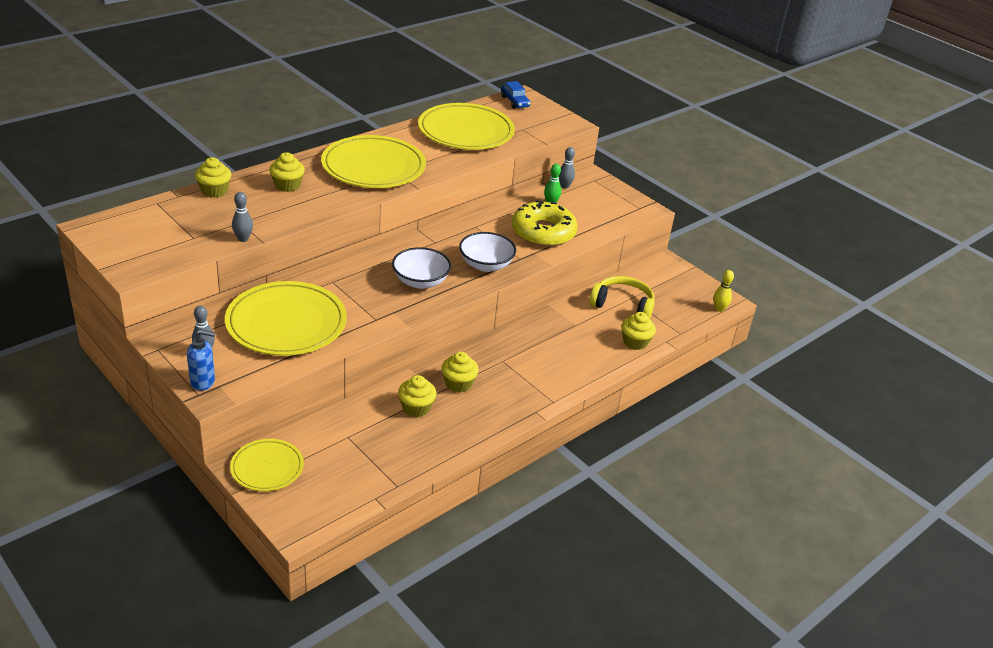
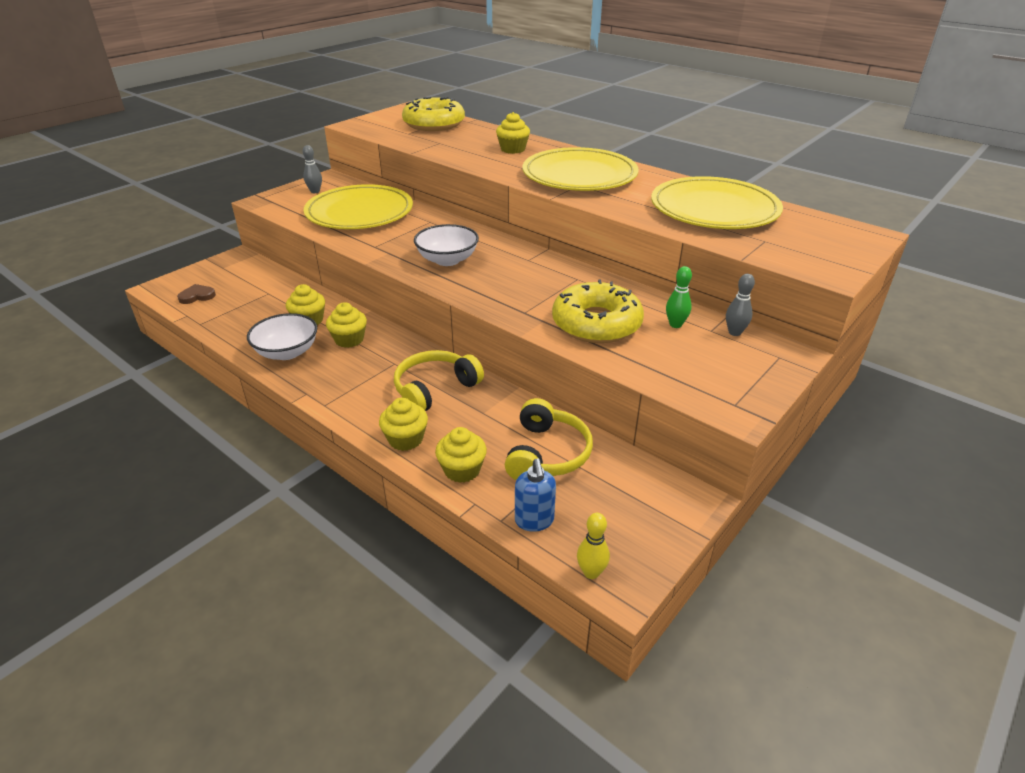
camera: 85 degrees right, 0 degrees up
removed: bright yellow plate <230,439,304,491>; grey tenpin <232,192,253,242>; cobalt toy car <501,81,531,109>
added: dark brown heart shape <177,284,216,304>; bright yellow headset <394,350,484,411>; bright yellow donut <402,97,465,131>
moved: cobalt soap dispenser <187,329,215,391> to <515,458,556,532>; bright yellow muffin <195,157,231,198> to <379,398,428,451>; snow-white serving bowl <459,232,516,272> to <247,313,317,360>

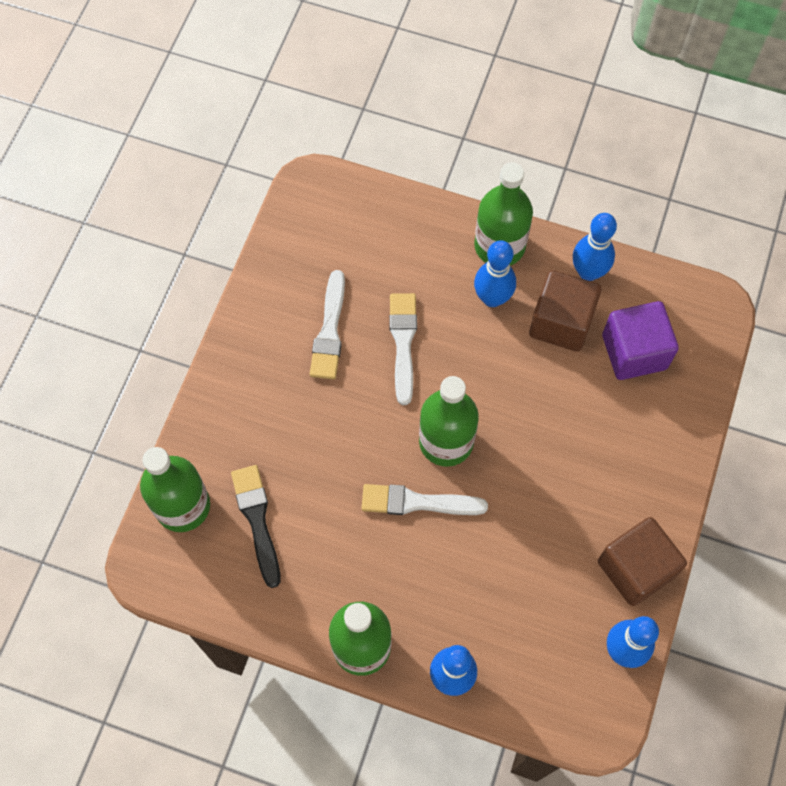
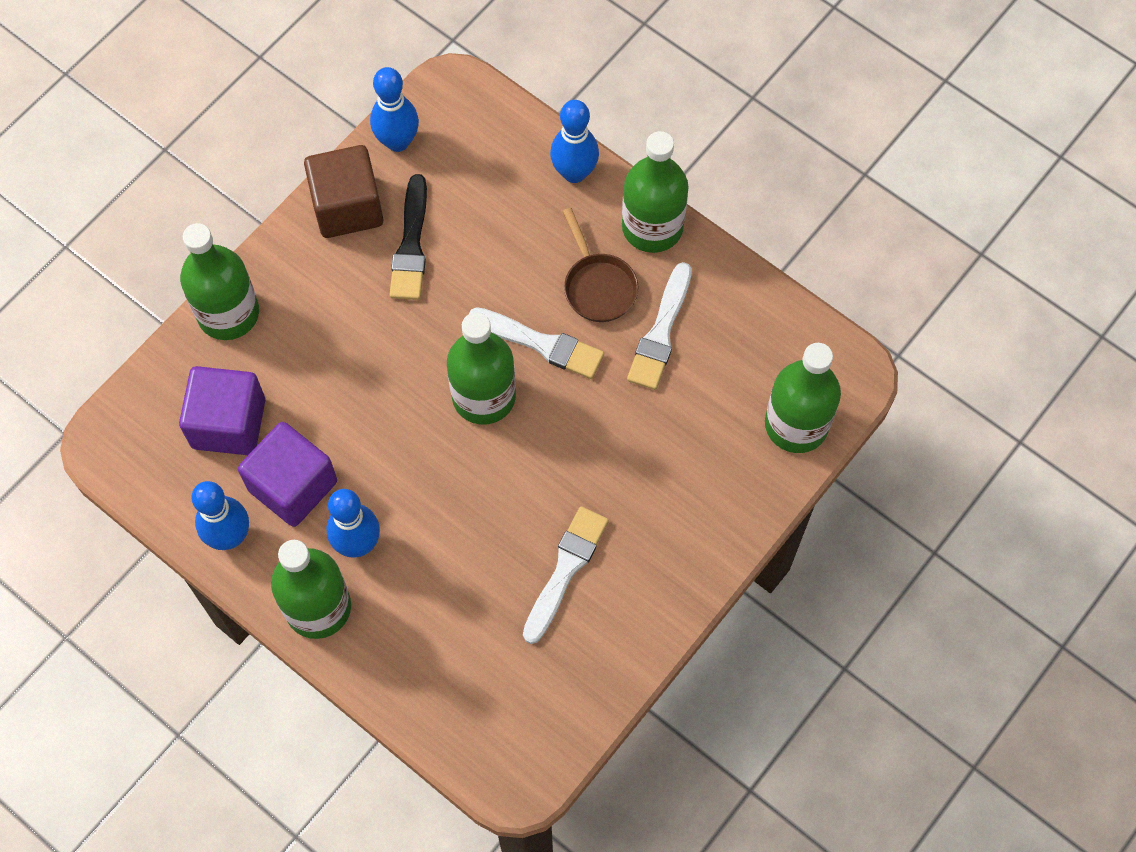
camera: 160 degrees left, 0 degrees up
added: green bottle <180,223,259,340>; dark brown skillet <563,208,638,322>
moved: jet-black paint brush <231,465,281,588> to <390,174,427,300>; snow-white paint brush <389,293,417,405> to <627,262,692,390>
recoloured: dark brown cube <529,270,601,352> to royal purple cube <238,422,337,527>

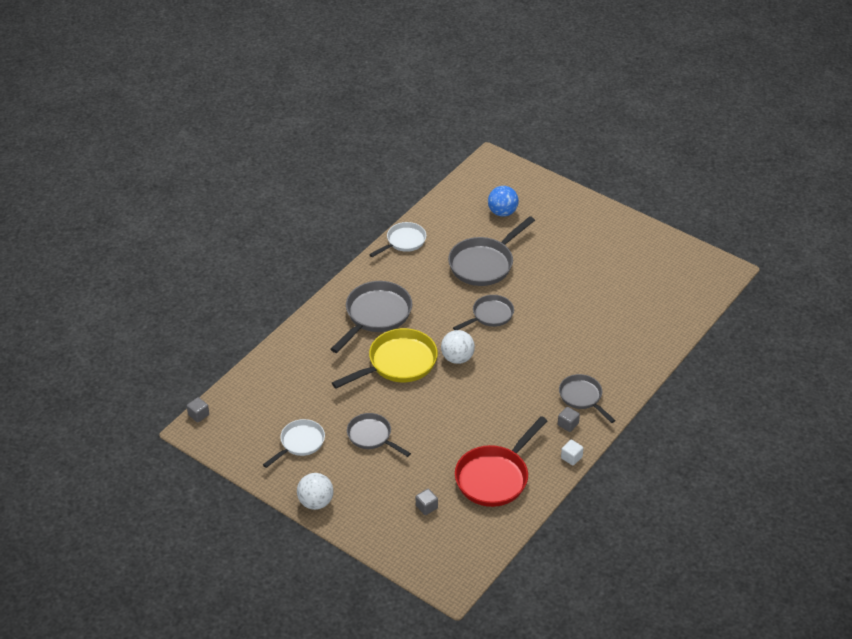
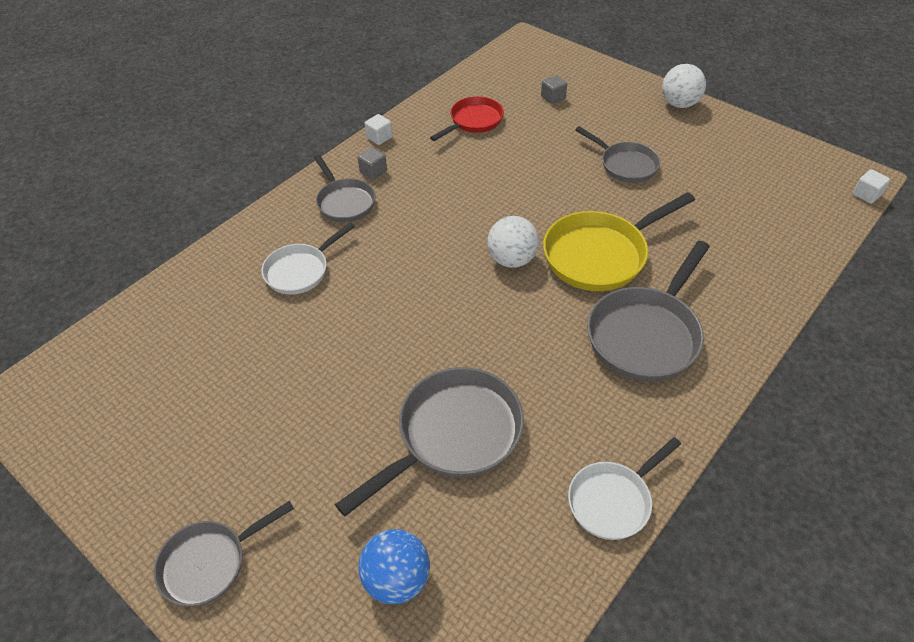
camera: 175 degrees left, 5 degrees up
moved: snow-white skillet <263,419,325,468> to <262,222,355,295>; grey skillet <453,295,514,330> to <154,501,294,606>
recoloured: grey cube <187,397,209,422> to snow-white cube <853,169,890,204>
resized: crimson skillet <455,416,547,507> = <430,96,504,141> x0.62

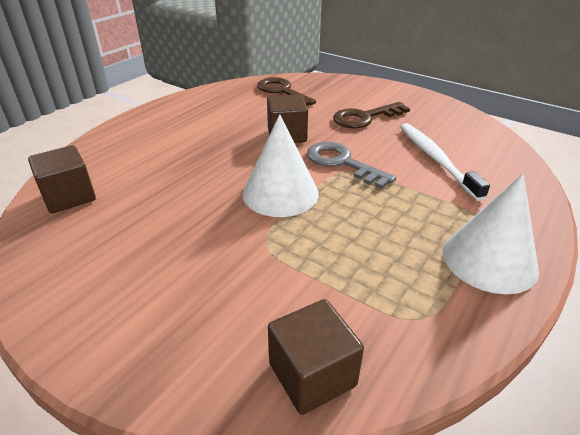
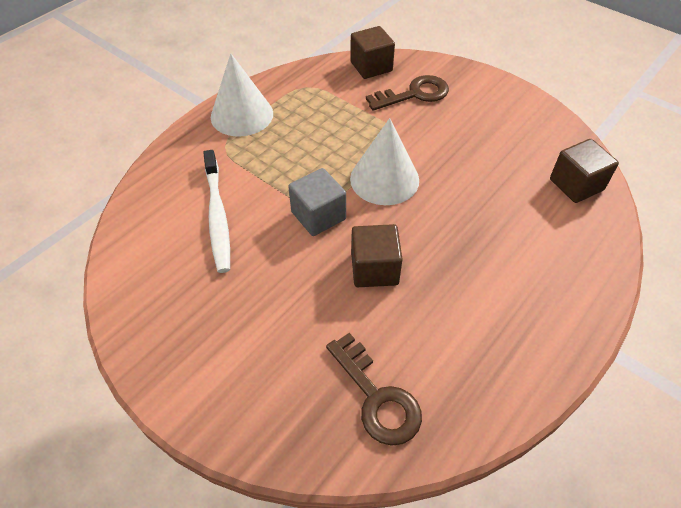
camera: 175 degrees left, 15 degrees up
moved: dark brown key <333,102,410,128> to <366,75,449,111>
replaced: grey key <307,142,396,189> to grey cube <288,168,346,236>

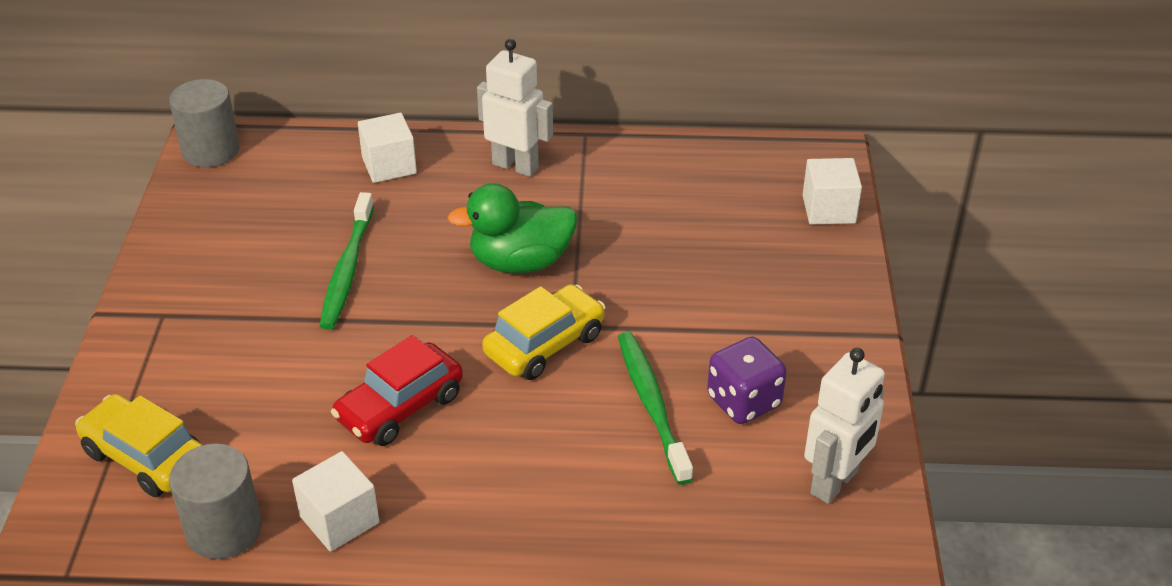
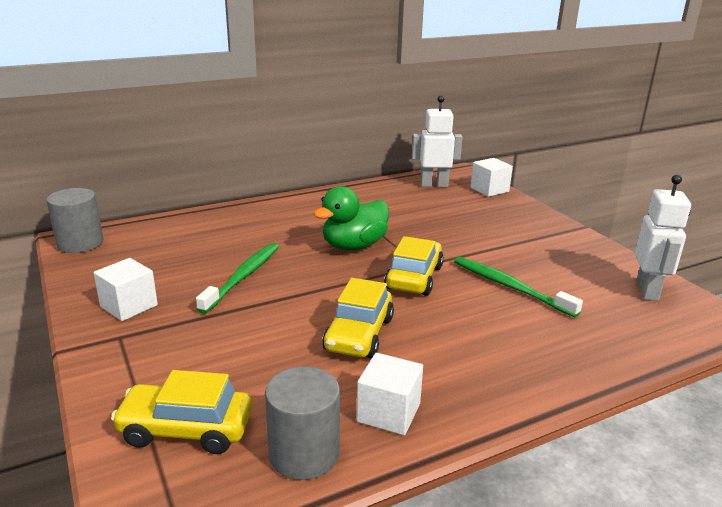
camera: 30 degrees left, 15 degrees down
removed: royal purple dice <707,337,787,424>
moved: snow-white cube <358,113,417,183> to <94,258,158,321>; snow-white toy robot <477,39,553,177> to <412,95,463,187>
recoloured: crimson toy car <331,335,463,446> to bright yellow toy car <322,278,394,358>
turned: green dental brush <320,192,374,330> = <196,243,279,314> 135 degrees counterclockwise

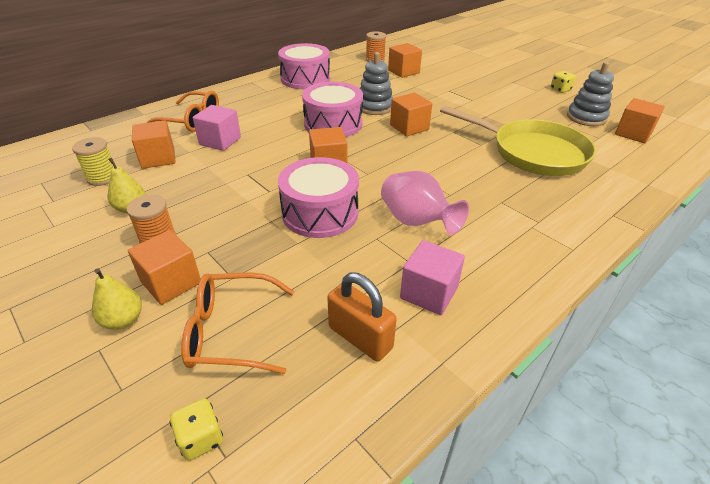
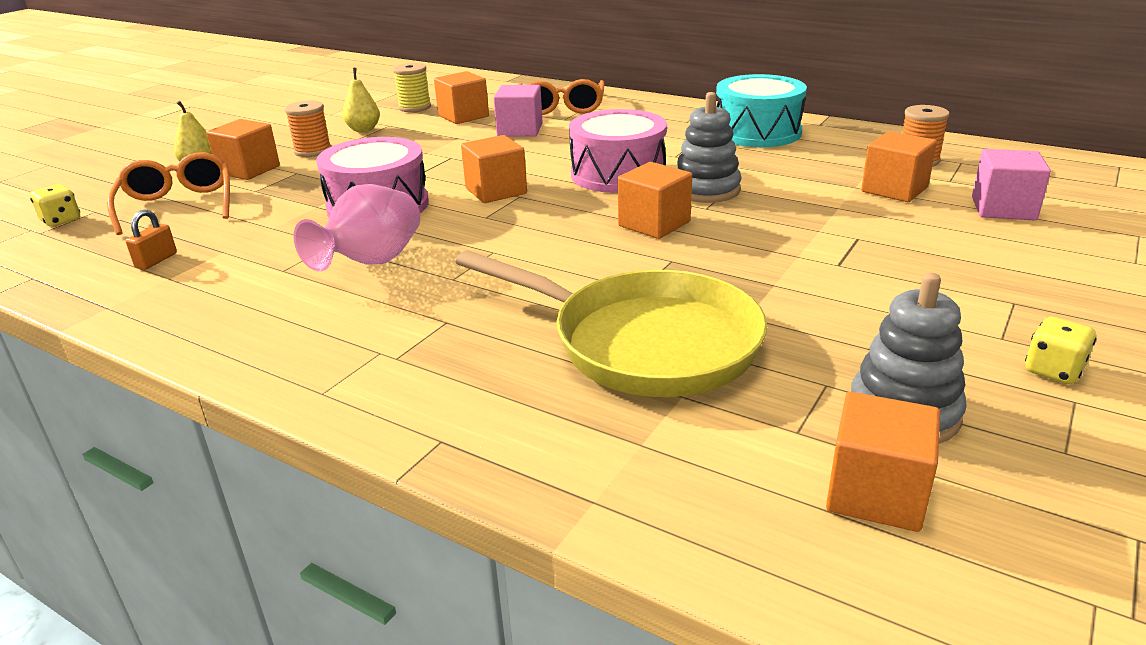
camera: 75 degrees right, 10 degrees down
moved: rosy cube <400,240,465,315> to <972,149,1051,220>
recoloured: rosy snare drum <278,43,330,89> to aqua snare drum <716,74,807,147>
turned: bright yellow skillet <440,105,596,176> = <456,250,767,397> 75 degrees counterclockwise
resized: orange-coloured small lock <327,273,397,362> = <126,209,177,270> x0.56

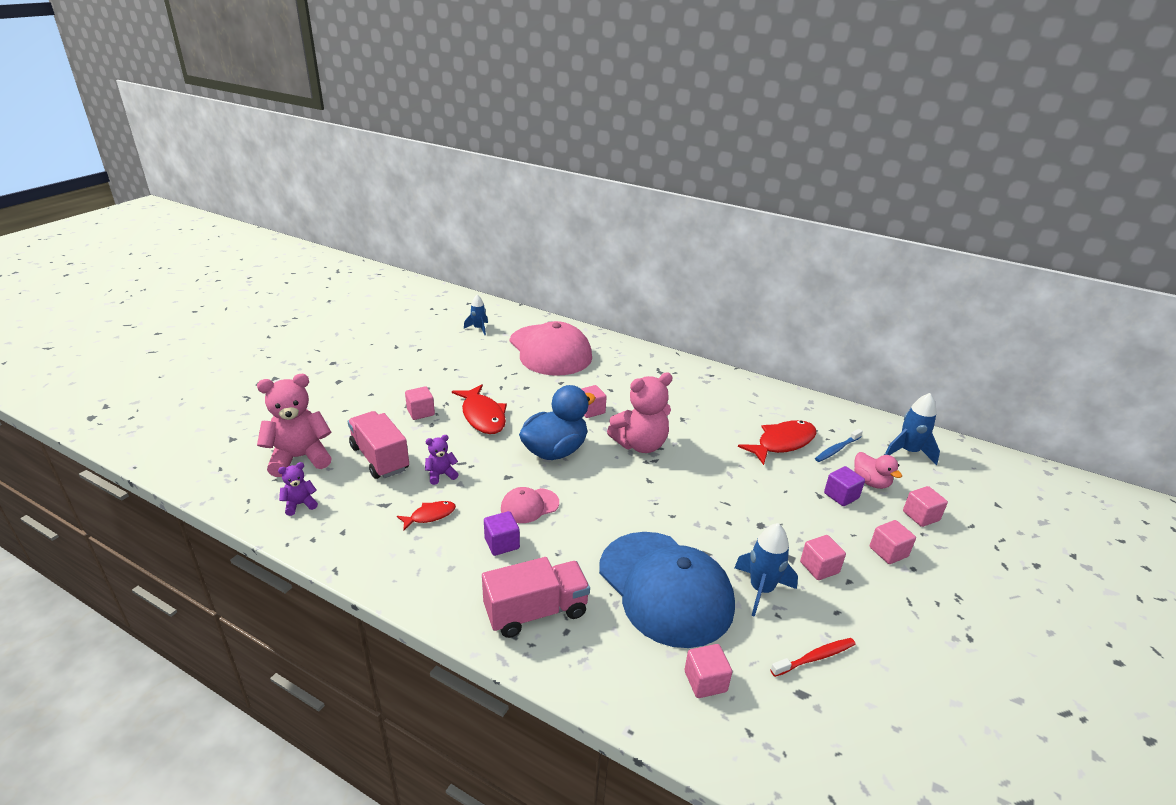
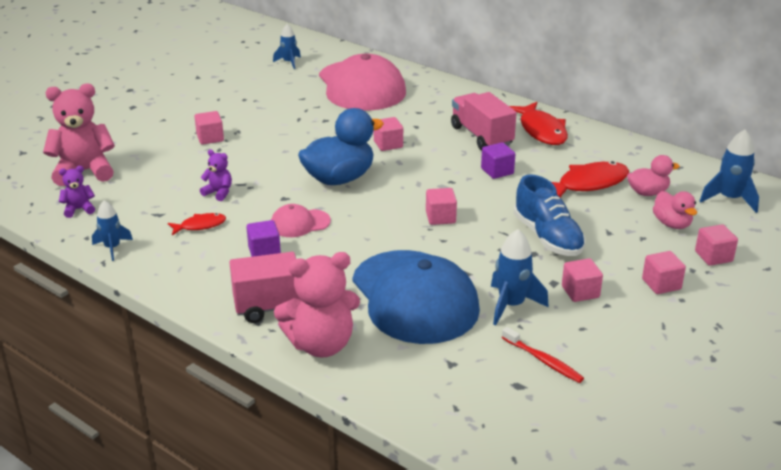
camera: 10 degrees right, 0 degrees up
added: cobalt toy rocket <92,200,133,261>; cobalt shoe <514,174,586,256>
moved: rosy toy truck <348,411,409,479> to <451,92,517,150>; crimson fish figure <452,384,507,434> to <509,102,568,145>; rosy teddy <607,373,673,453> to <274,252,360,358>; rosy cube <684,644,732,698> to <426,188,457,225>; royal purple cube <824,466,865,506> to <481,142,515,179>
replaced: cobalt dental brush <815,429,863,462> to rosy duck <627,155,680,196>
turned: royal purple teddy <425,435,459,485> = <200,149,232,201> 45 degrees clockwise; crimson dental brush <770,638,856,677> = <502,327,584,383> 60 degrees clockwise

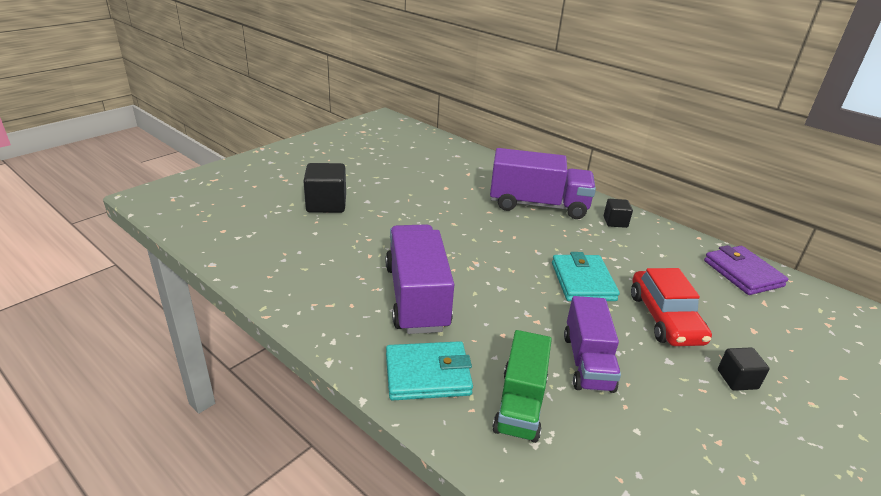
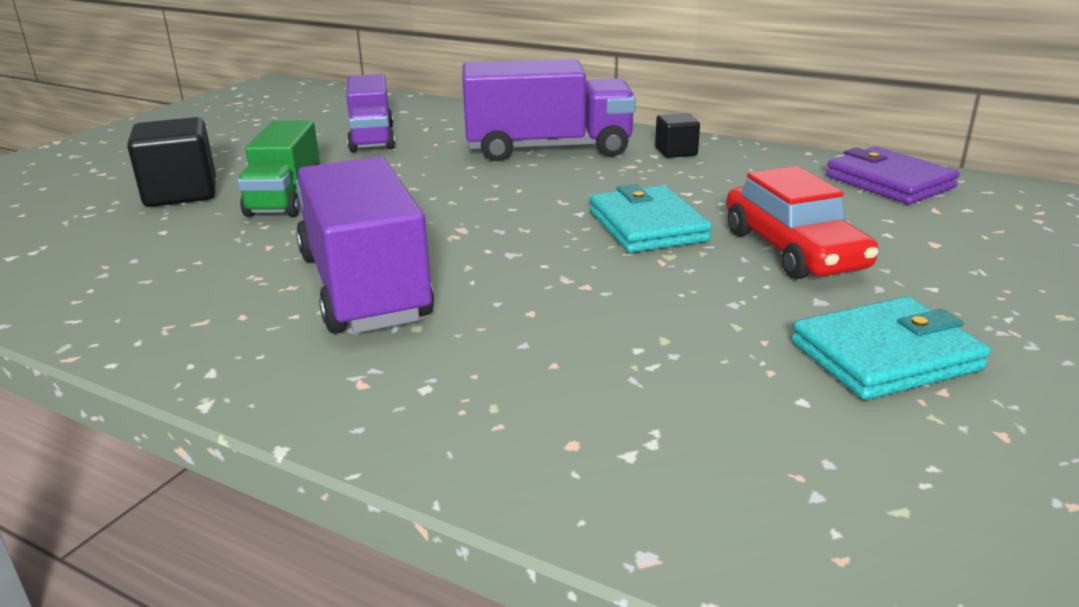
camera: 10 degrees left, 5 degrees down
removed: jet-black cube <718,347,769,391>
moved: aqua billfold <386,341,473,400> to <791,296,991,400>; green toy truck <492,330,552,443> to <237,120,320,217>; royal purple toy truck <564,296,621,393> to <346,74,395,152>

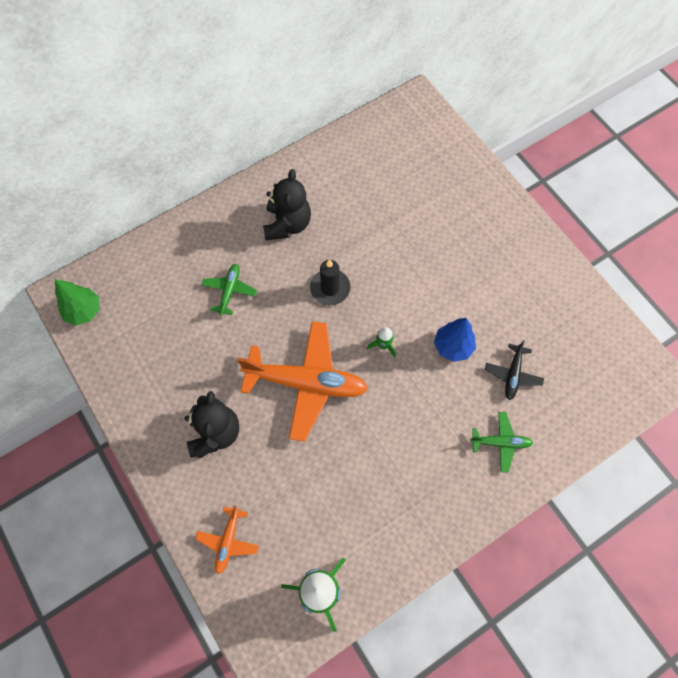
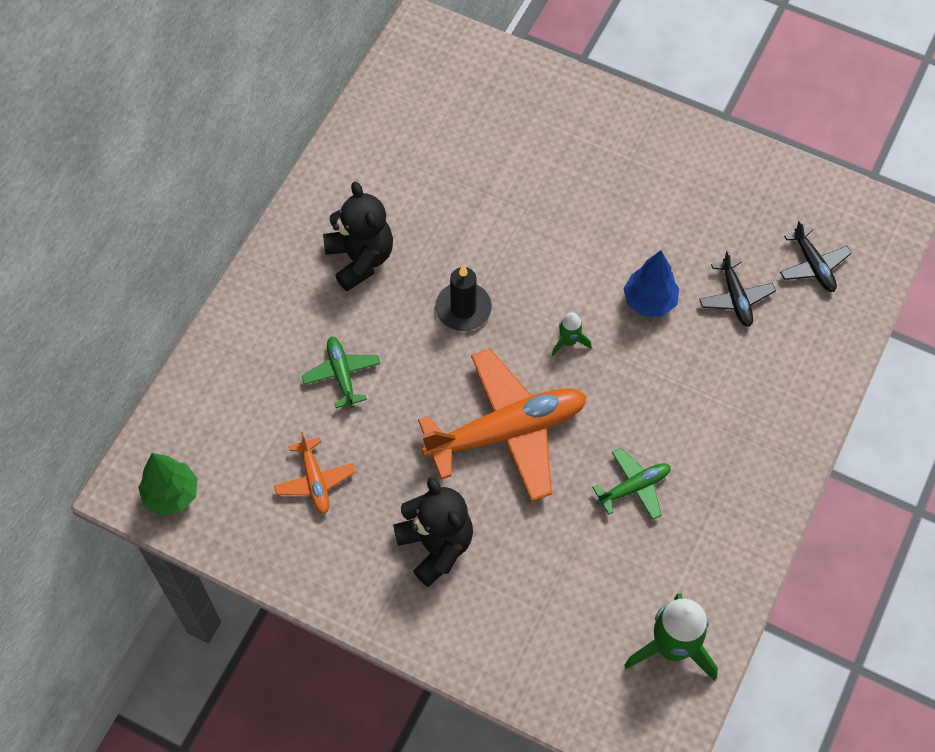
camera: 30 degrees left, 5 degrees down
added: jet-black aeroplane <780,220,852,292>
moved: orange-coloured aeroplane <195,505,259,574> to <274,432,356,514>; green aeroplane <470,412,533,472> to <592,448,671,520>

